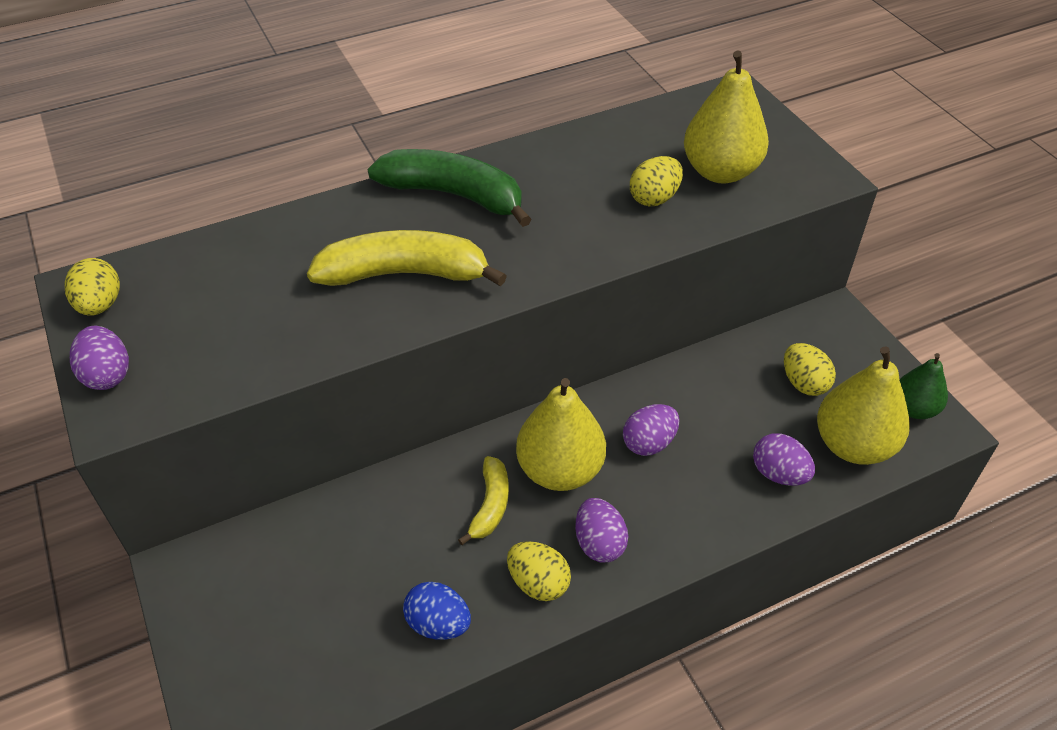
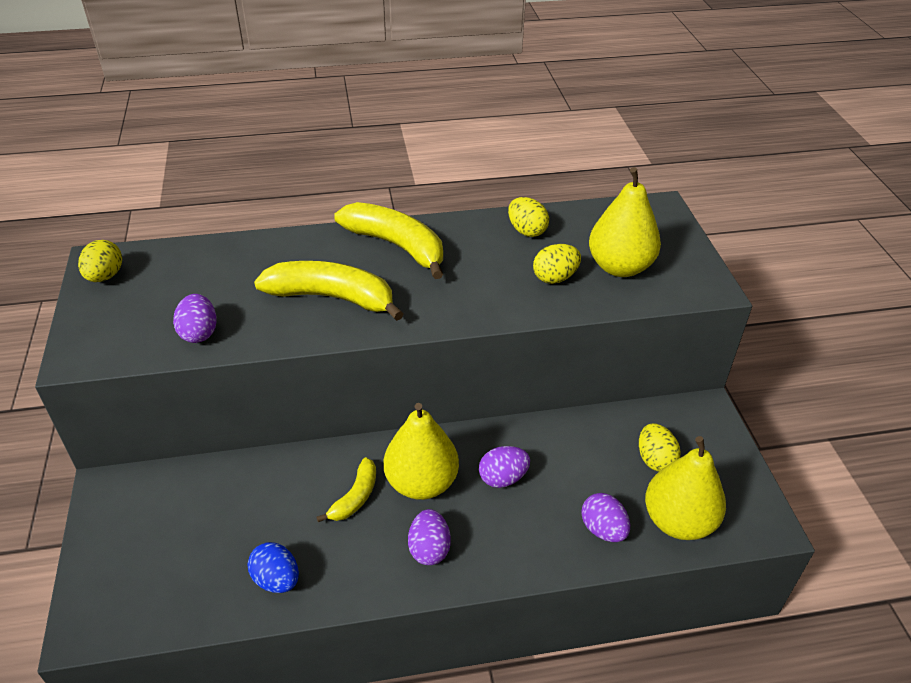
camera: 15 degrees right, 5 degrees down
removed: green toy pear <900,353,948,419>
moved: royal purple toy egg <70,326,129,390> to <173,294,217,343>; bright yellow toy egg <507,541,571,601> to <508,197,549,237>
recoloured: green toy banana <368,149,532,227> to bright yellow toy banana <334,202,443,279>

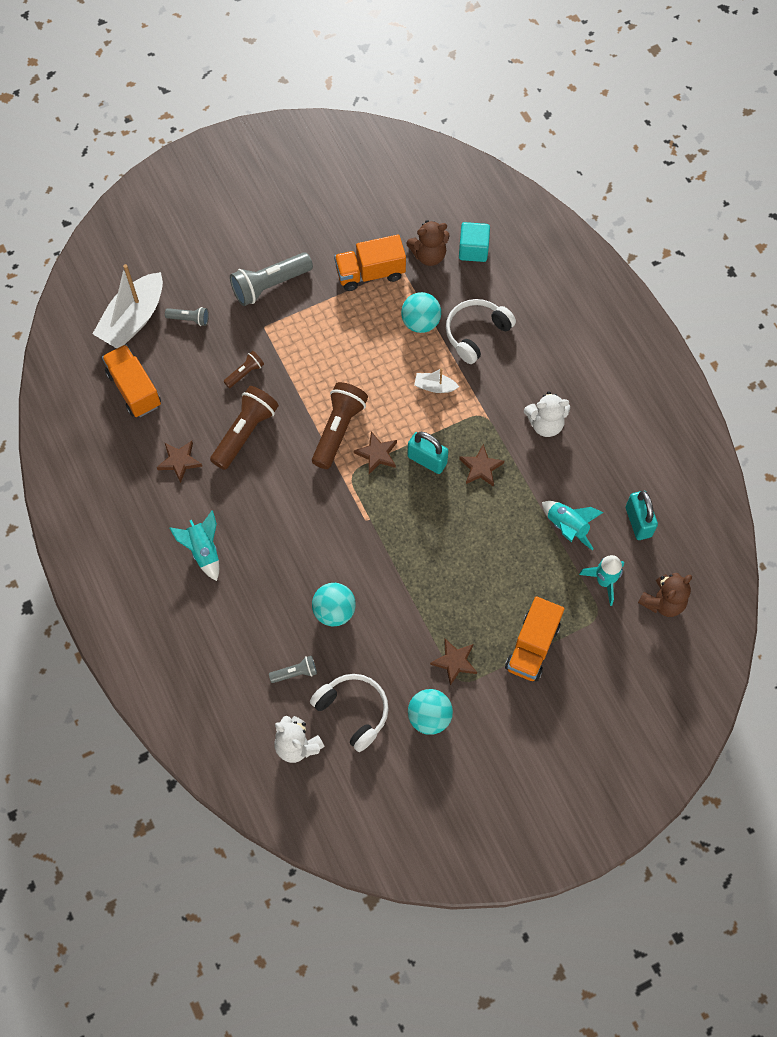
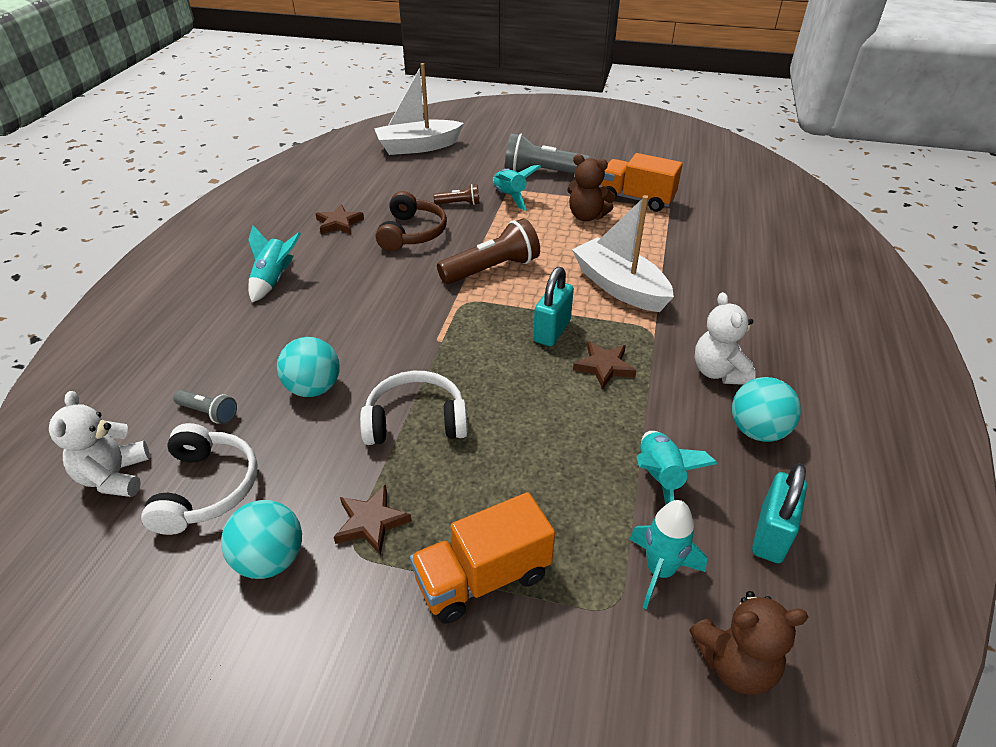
camera: 40 degrees right, 25 degrees down
removed: orange-coloured toy truck <102,345,161,417>; grey torch <165,307,209,326>; dark brown five-pointed star <354,431,397,474>; aqua cube <459,222,490,262>
added: aqua toy rocket <493,165,541,211>
moved: aqua sphere <401,292,441,333> to <732,377,801,442>; dark brown teddy <406,220,450,266> to <567,154,616,221>; snow-white headset <446,299,516,364> to <360,371,468,445>
replaced: dark brown torch <210,386,279,470> to dark brown headset <376,191,447,251>
turned: aqua small lock <408,432,448,474> = <533,267,574,346> 45 degrees clockwise; snow-white teddy <524,391,570,437> = <695,292,756,385> 45 degrees clockwise
resized: snow-white boat <414,368,459,393> = <572,195,674,312> x2.15

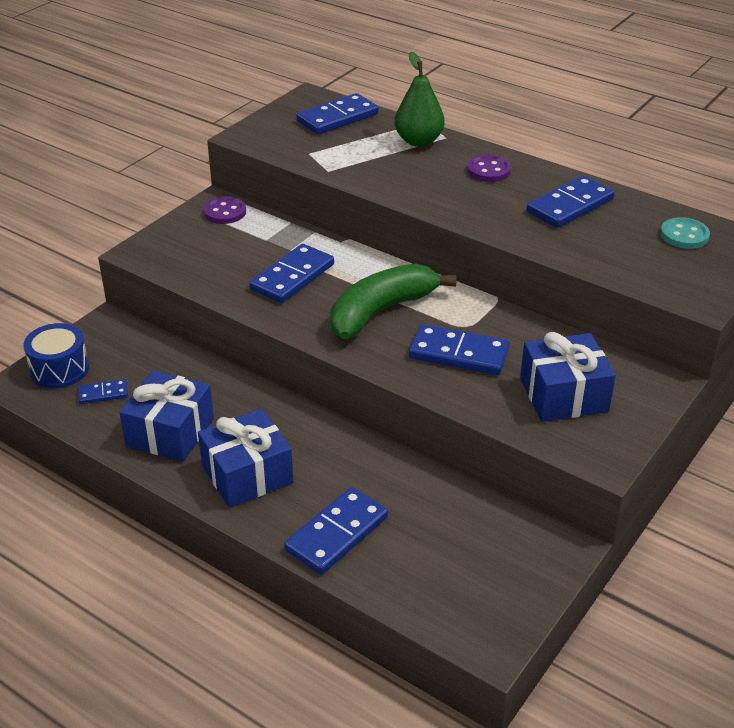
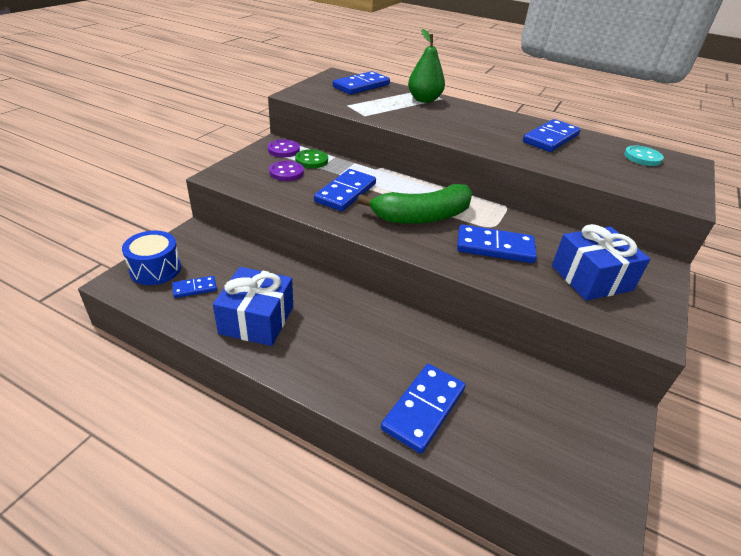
camera: 10 degrees left, 0 degrees up
removed: cobalt present <198,409,293,508>
added: green sewing button <295,149,328,168>
moved: royal purple sewing button <467,155,511,182> to <269,161,304,181>
turned: green toy banana <330,263,457,339> = <357,184,473,224> 150 degrees counterclockwise

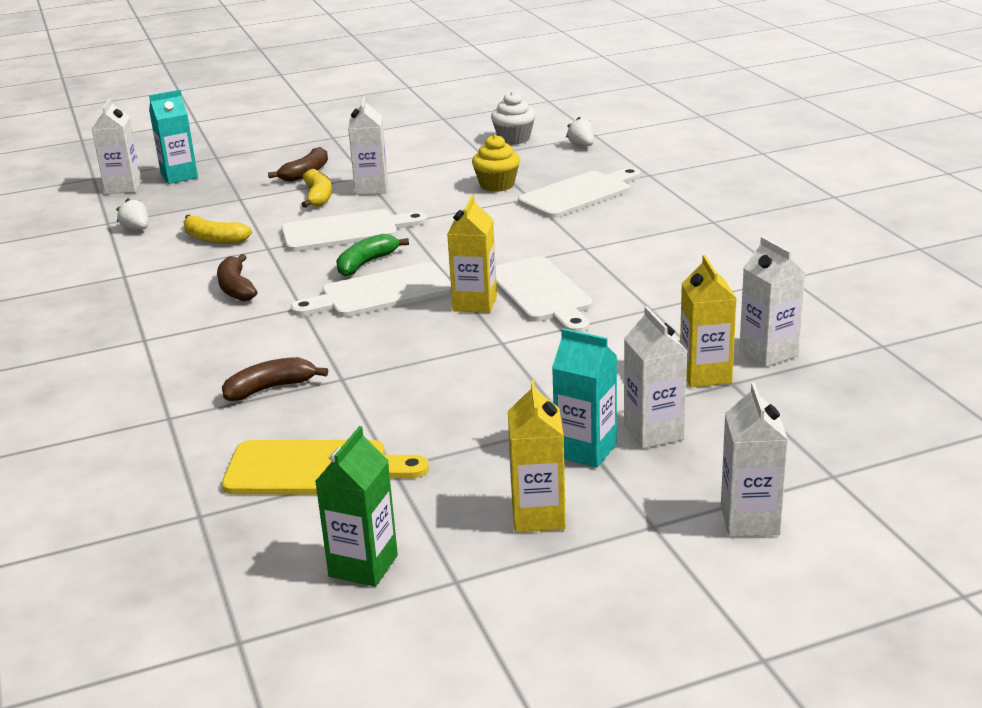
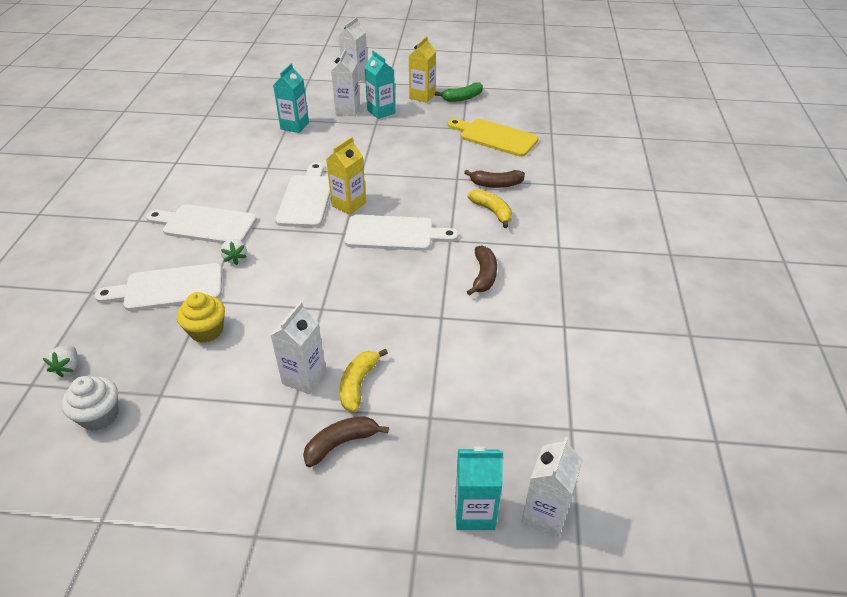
camera: 155 degrees left, 15 degrees up
removed: green juice carton <315,426,398,587>; snow-white juice carton <739,237,805,367>
moved: snow-white toy strawberry <116,198,149,230> to <221,239,247,265>; bright yellow toy banana <183,214,252,244> to <467,189,512,228>; snow-white cutting board <281,209,427,252> to <146,205,257,243>; green toy banana <336,234,409,276> to <435,82,483,102>
recoloured: bright yellow juice carton <680,255,737,387> to aqua juice carton <273,63,309,133>

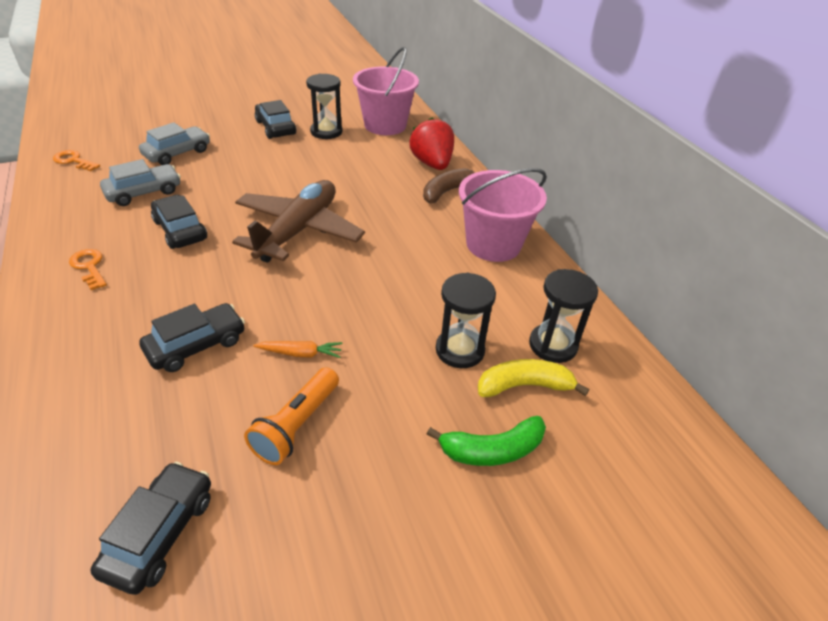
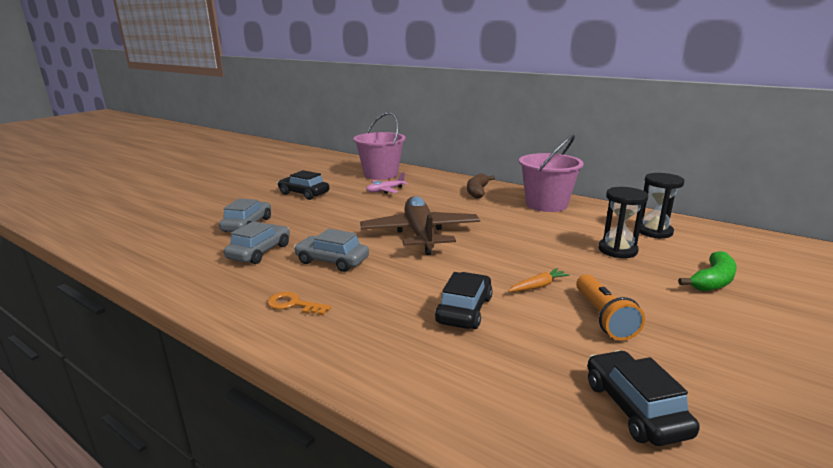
camera: 30 degrees left, 20 degrees down
removed: orange-coloured key <53,150,100,171>; jet-black hourglass <306,74,343,139>; crimson toy strawberry <409,118,454,170>; bright yellow toy banana <478,359,589,397>
added: rosy aeroplane <366,172,408,194>
recoloured: jet-black toy car <151,195,207,249> to grey toy car <294,229,369,272>

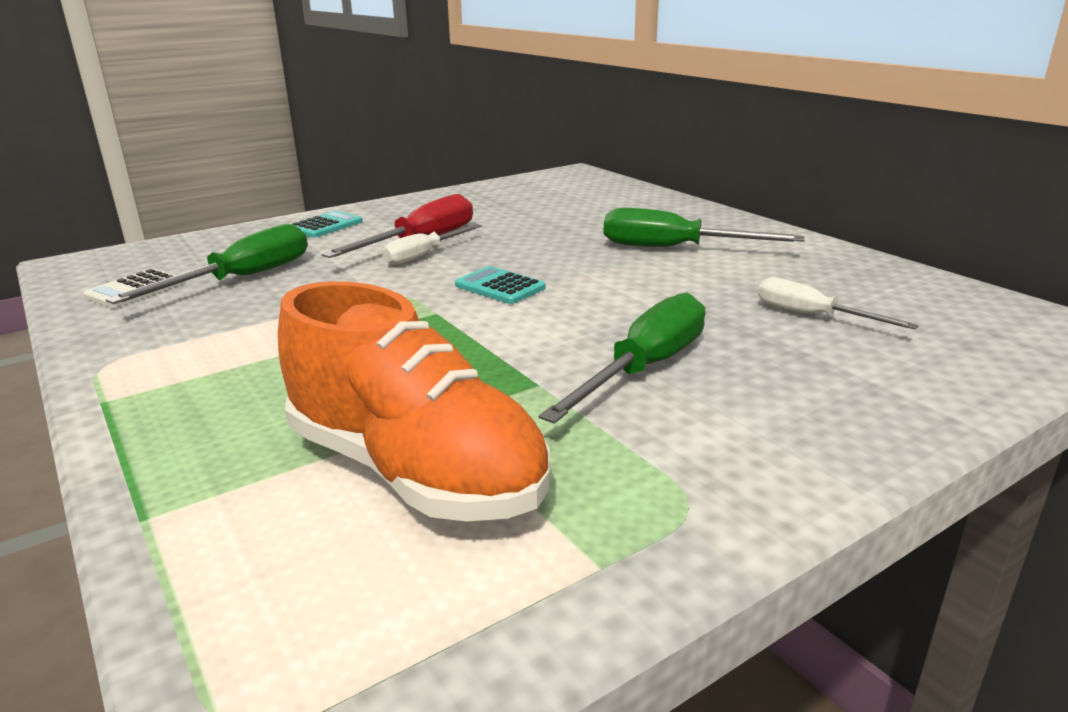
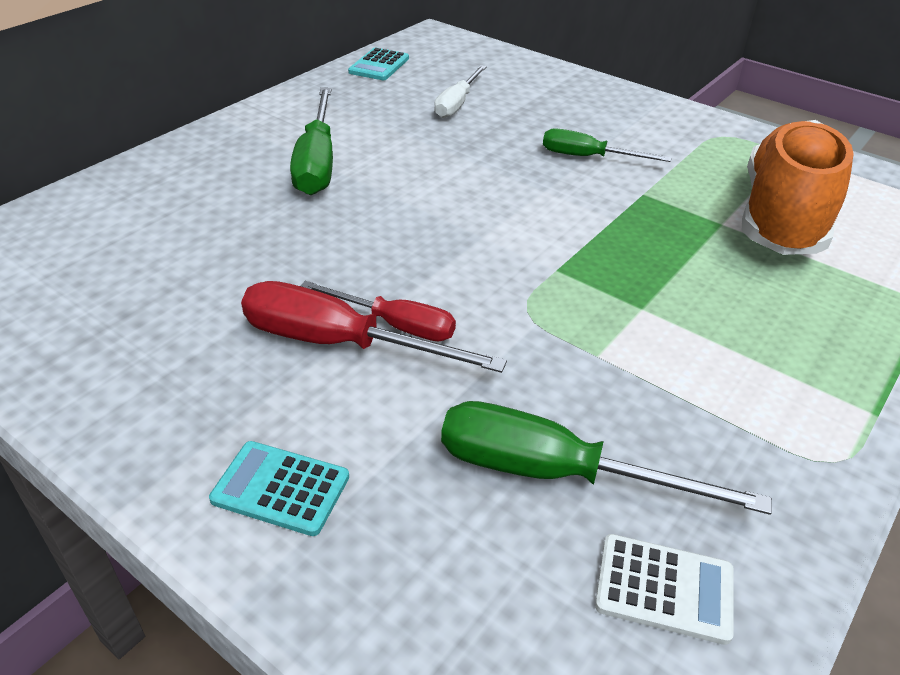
camera: 110 degrees left, 15 degrees up
moved: aqua pocket calculator <455,266,546,304> to <348,47,409,80>
recoloured: snow-white flat screwdriver <382,224,482,265> to crimson flat screwdriver <300,281,456,341>
resized: green flat screwdriver <538,292,705,423> = <543,128,671,162> x0.64

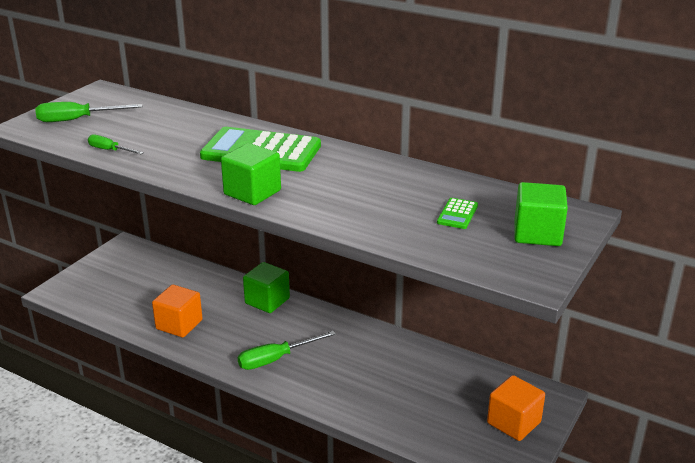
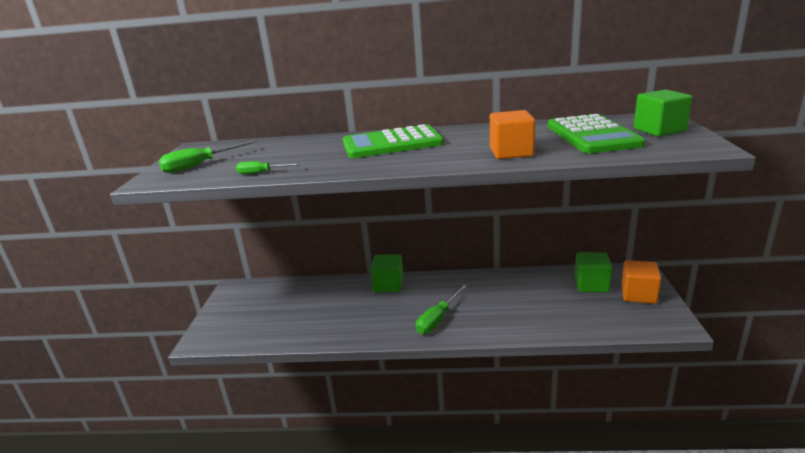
camera: 25 degrees left, 5 degrees down
moved: orange-coloured cube <152,284,203,337> to <490,110,535,159>; green cube <221,143,281,205> to <574,252,612,292>
resized: green pocket calculator <437,198,478,229> = <548,114,645,154> x2.42

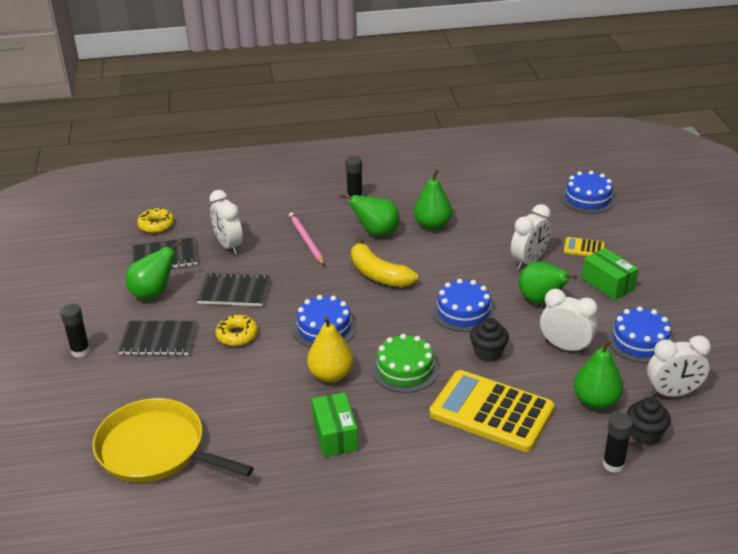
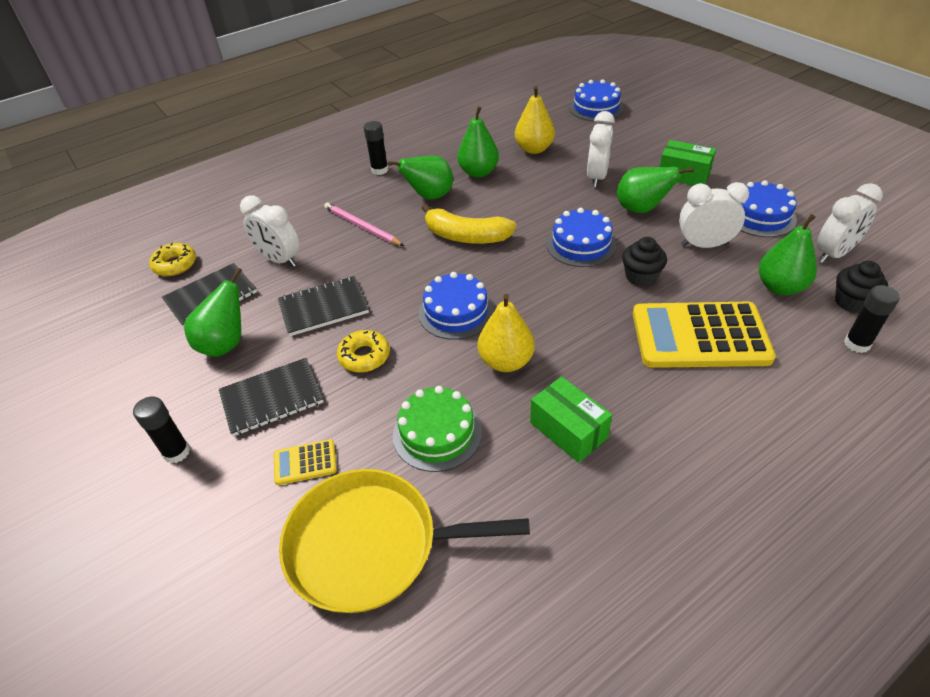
camera: 25 degrees left, 10 degrees up
added: bright yellow toy pear <515,86,555,154>
moved: green cake <372,334,439,393> to <393,386,482,472>; bright yellow pocket calculator <564,237,605,256> to <274,439,337,485>

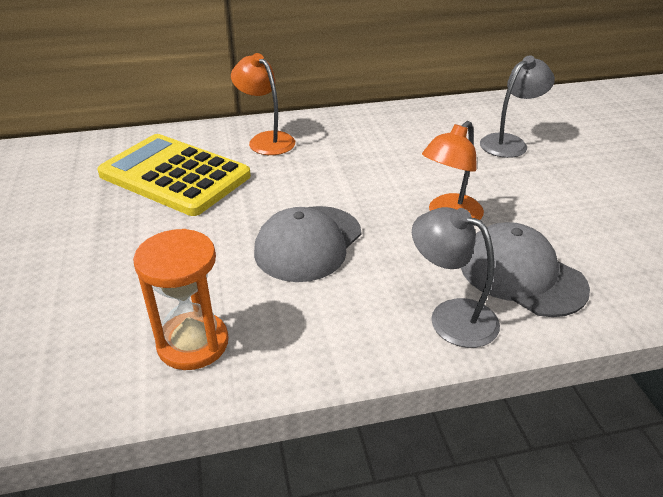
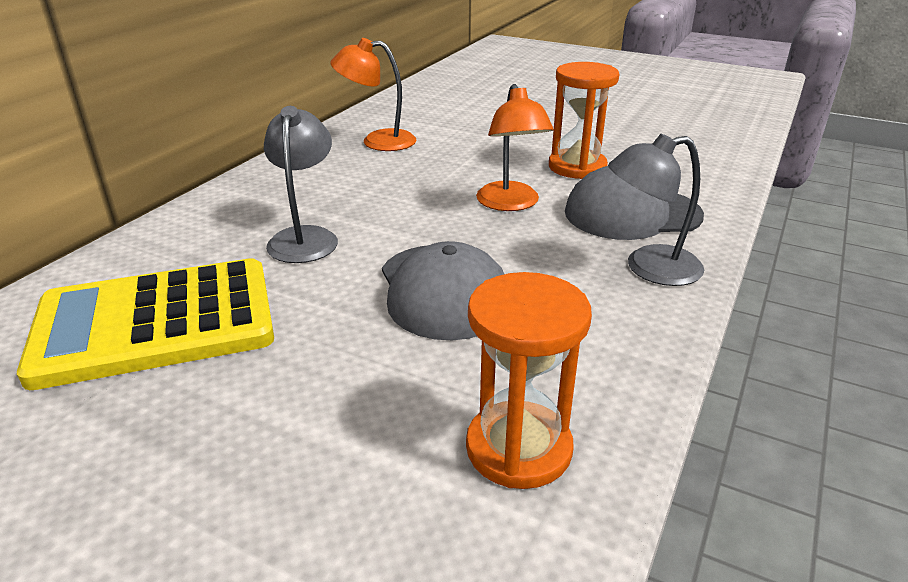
camera: 50 degrees left, 5 degrees down
added: orange-coloured hourglass <549,62,619,179>
moved: orange-coloured reading lamp <231,53,295,155> to <330,38,416,151>; grey reading lamp <480,56,555,158> to <264,106,338,263>

